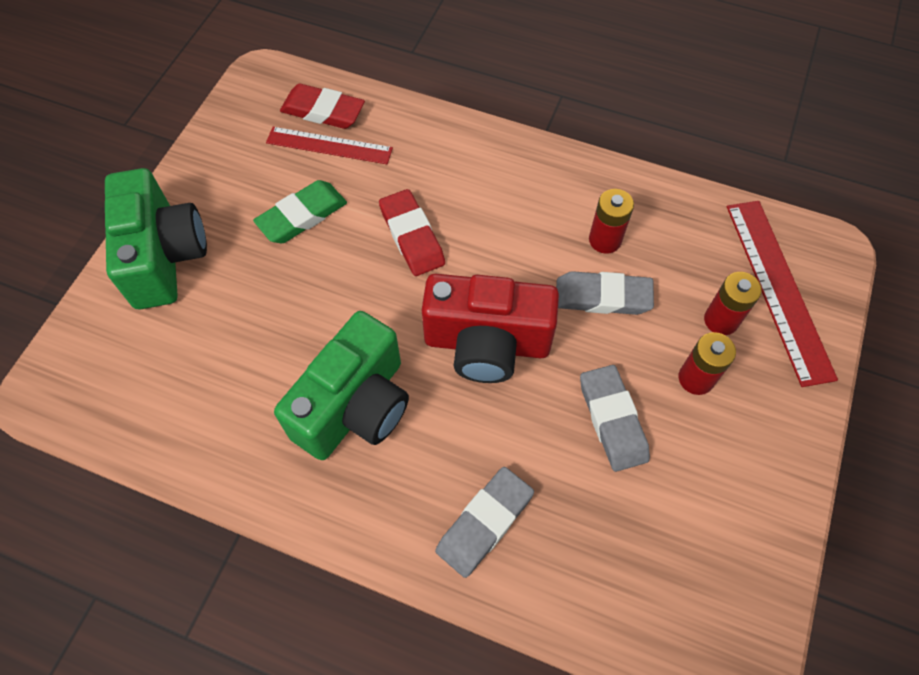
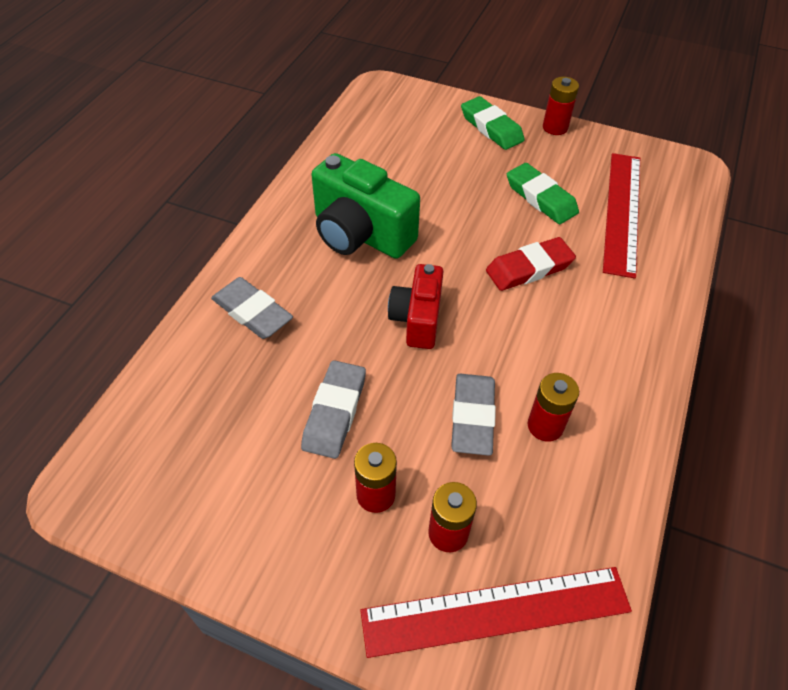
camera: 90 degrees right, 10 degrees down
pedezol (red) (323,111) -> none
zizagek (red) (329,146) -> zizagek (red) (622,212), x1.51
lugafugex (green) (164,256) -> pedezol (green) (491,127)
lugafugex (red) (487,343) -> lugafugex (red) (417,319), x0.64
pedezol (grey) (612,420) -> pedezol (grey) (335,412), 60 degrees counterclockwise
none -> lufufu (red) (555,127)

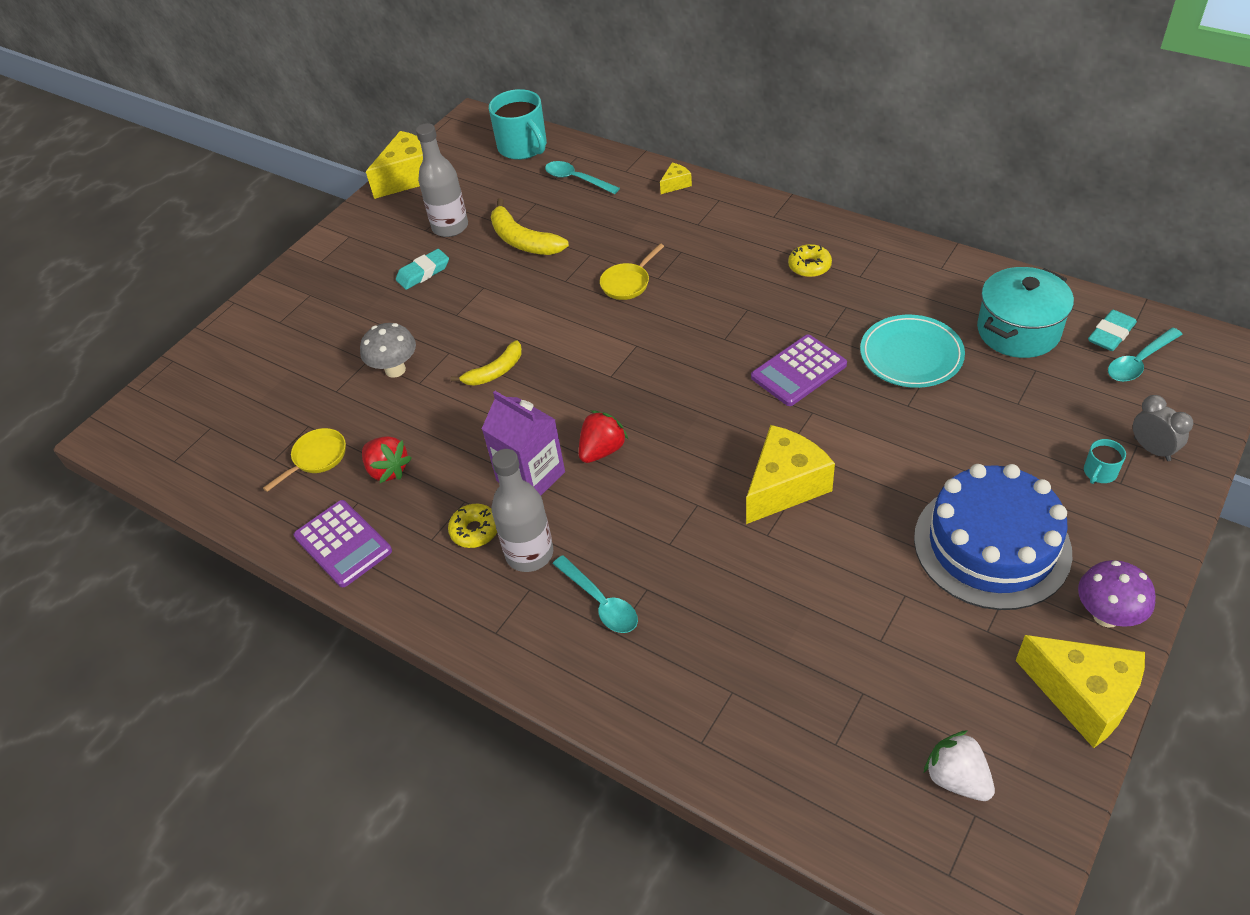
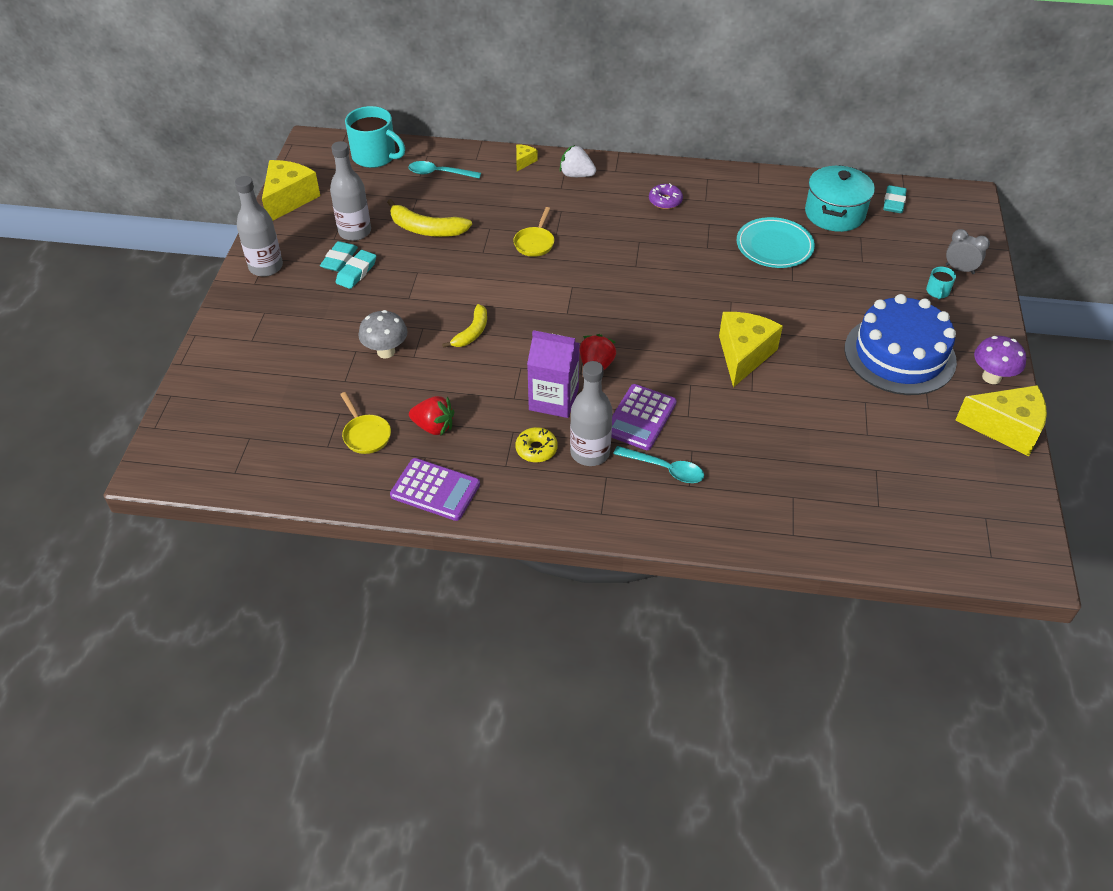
camera: 30 degrees left, 0 degrees up
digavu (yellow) (809,266) -> digavu (purple) (665,201)
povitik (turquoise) (1139,362) -> none
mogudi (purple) (798,371) -> mogudi (purple) (640,418), shifted
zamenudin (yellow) (317,458) -> zamenudin (yellow) (365,435), 135 degrees clockwise
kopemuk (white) (956,778) -> kopemuk (white) (576,175), shifted
none -> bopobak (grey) (266,267)
none -> pedezol (turquoise) (339,260)

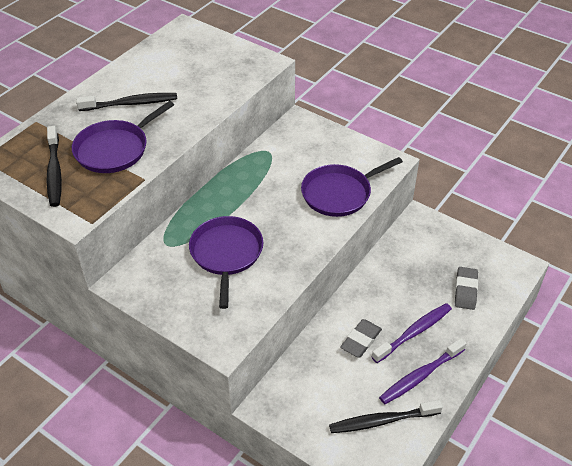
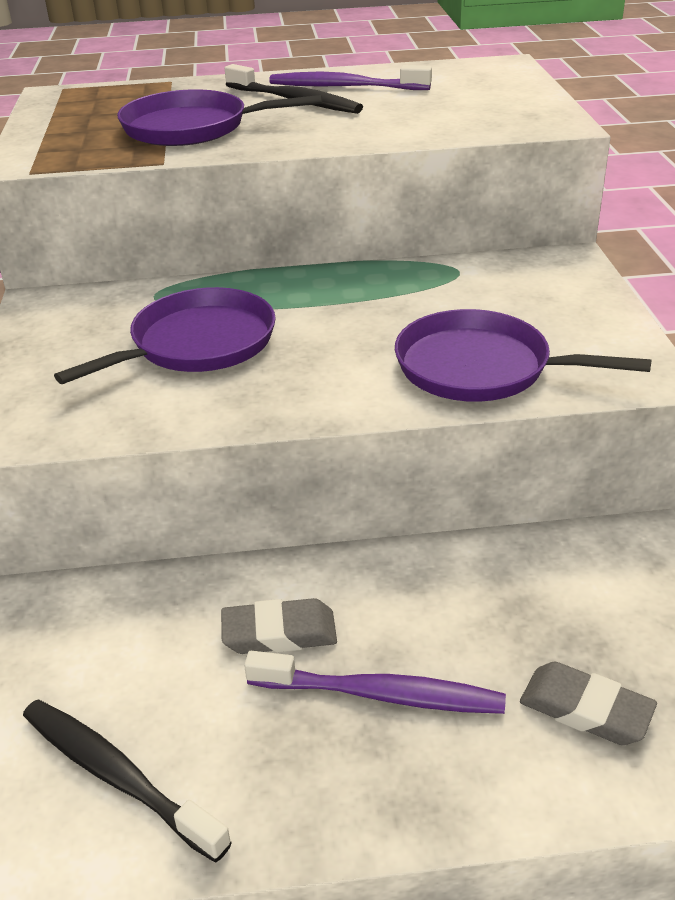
camera: 50 degrees right, 10 degrees down
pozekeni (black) (54,172) -> none
pedezol (grey) (465,290) -> pedezol (grey) (585,709), 60 degrees clockwise
pozekeni (purple) (420,376) -> pozekeni (purple) (345,87), shifted

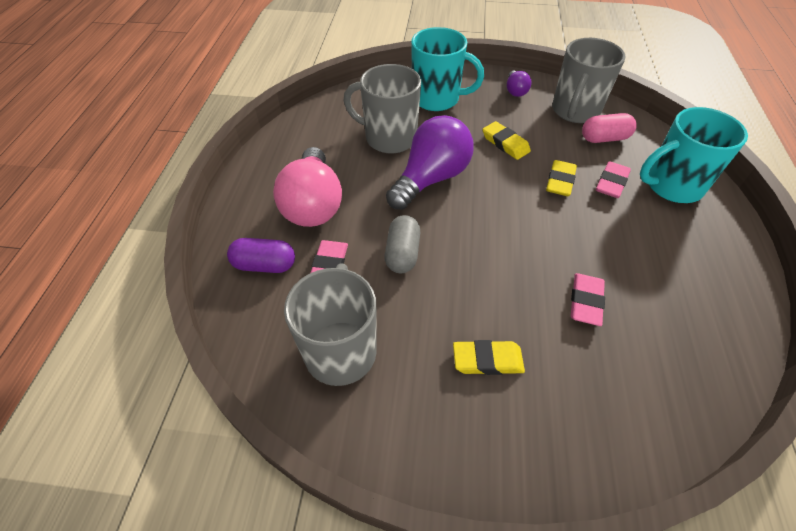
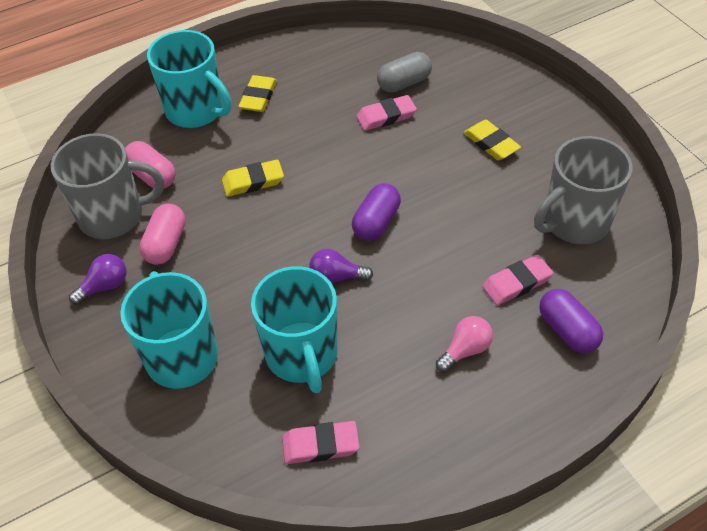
camera: 125 degrees left, 0 degrees up
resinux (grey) (389,138) -> resinux (turquoise) (302,355)
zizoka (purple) (431,178) -> zizoka (purple) (336,277), x0.47
pedezol (yellow) (505,143) -> pedezol (yellow) (258,97), shifted
zizoka (pink) (313,204) -> zizoka (pink) (465,350), x0.47
pedezol (pink) (611,183) -> pedezol (pink) (320,445), shifted
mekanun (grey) (402,253) -> mekanun (grey) (404,83), shifted
none -> mekanun (purple) (376,222)
none -> mekanun (pink) (166,244)

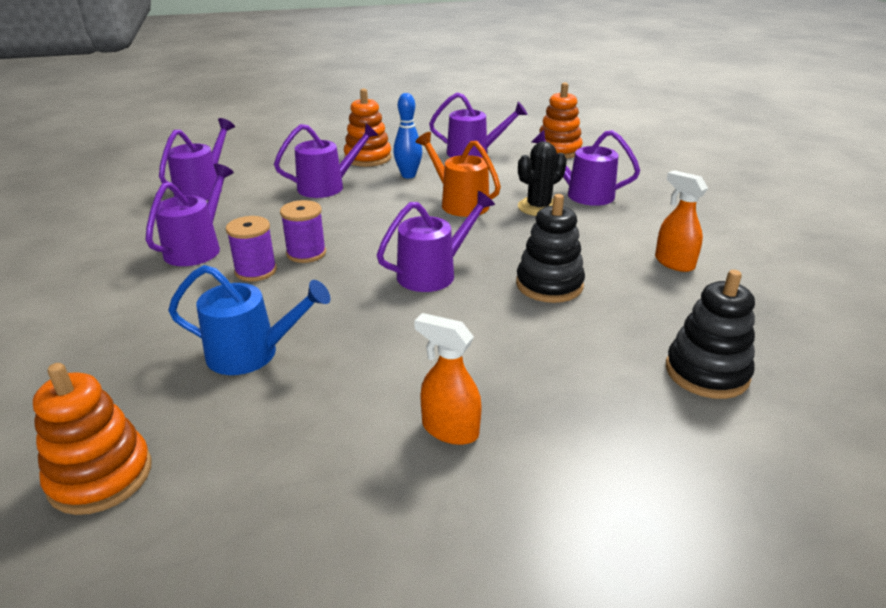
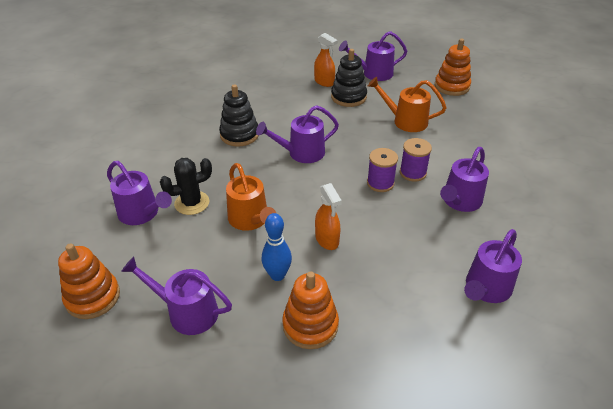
camera: 165 degrees left, 10 degrees up
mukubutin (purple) (327,186) -> mukubutin (purple) (373,73), shifted
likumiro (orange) (674,263) -> likumiro (orange) (327,240), shifted
mukubutin (blue) (252,353) -> mukubutin (orange) (405,121)
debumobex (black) (706,372) -> debumobex (black) (348,97), shifted

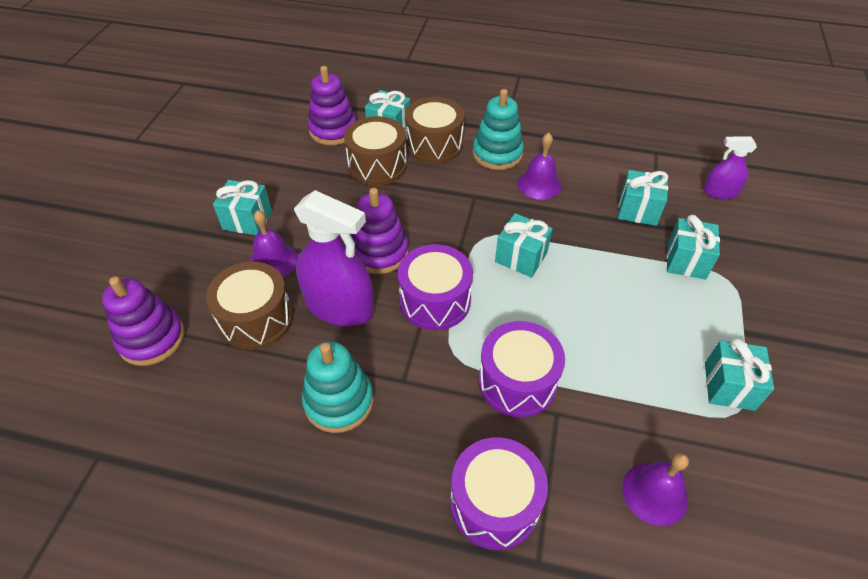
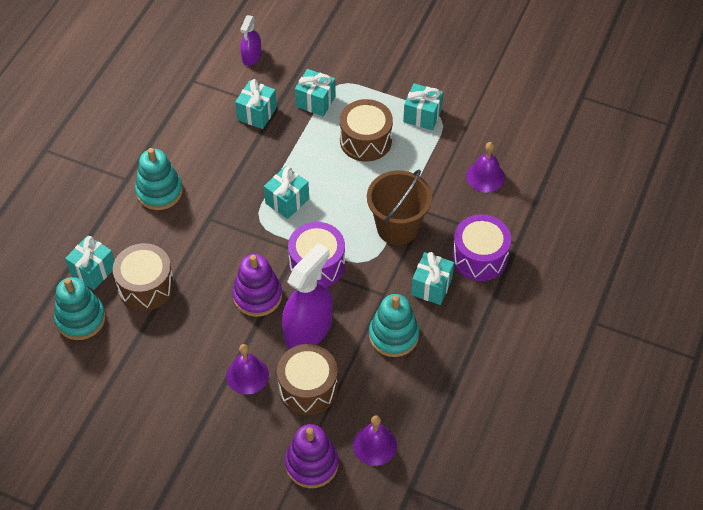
camera: 80 degrees left, 5 degrees up
debumobex (purple) (333,130) -> debumobex (turquoise) (80,319)
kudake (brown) (434,145) -> kudake (brown) (365,140), shifted
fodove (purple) (539,184) -> fodove (purple) (375,445), shifted
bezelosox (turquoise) (247,220) -> bezelosox (turquoise) (431,286), shifted
kudake (purple) (517,381) -> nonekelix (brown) (397,227)

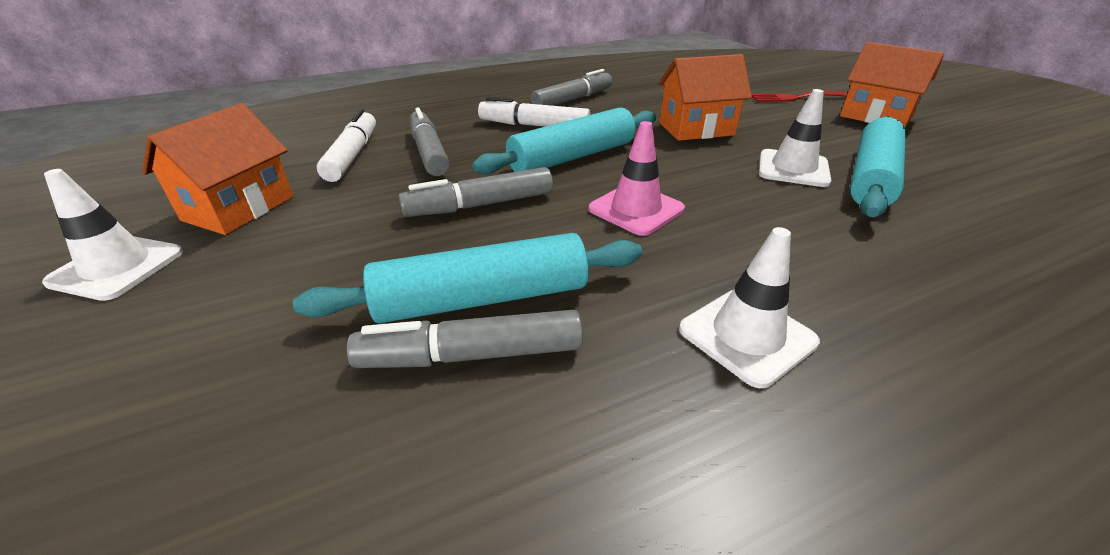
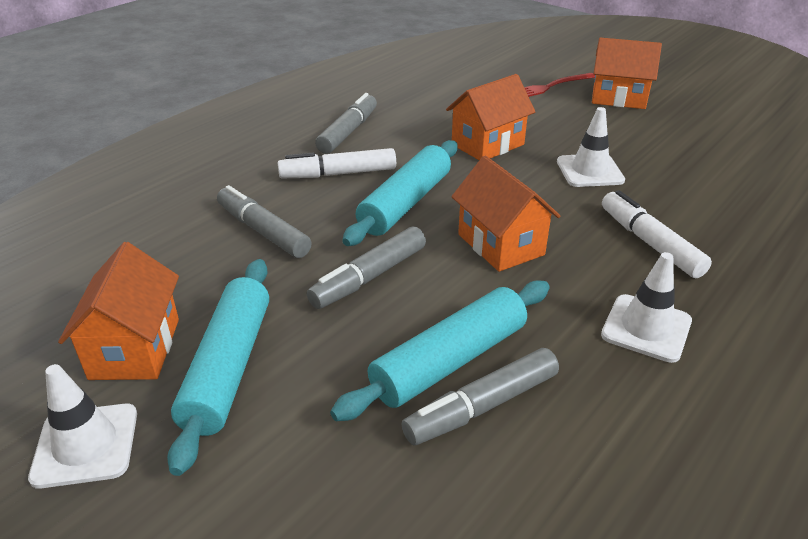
camera: 25 degrees left, 0 degrees up
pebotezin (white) (353,155) -> pebotezin (white) (649,243), shifted
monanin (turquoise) (871,178) -> monanin (turquoise) (228,367), shifted
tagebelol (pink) (636,209) -> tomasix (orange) (500,244)

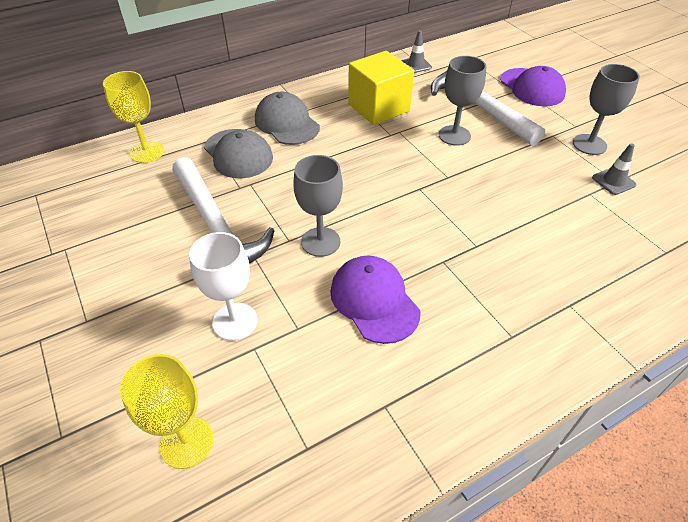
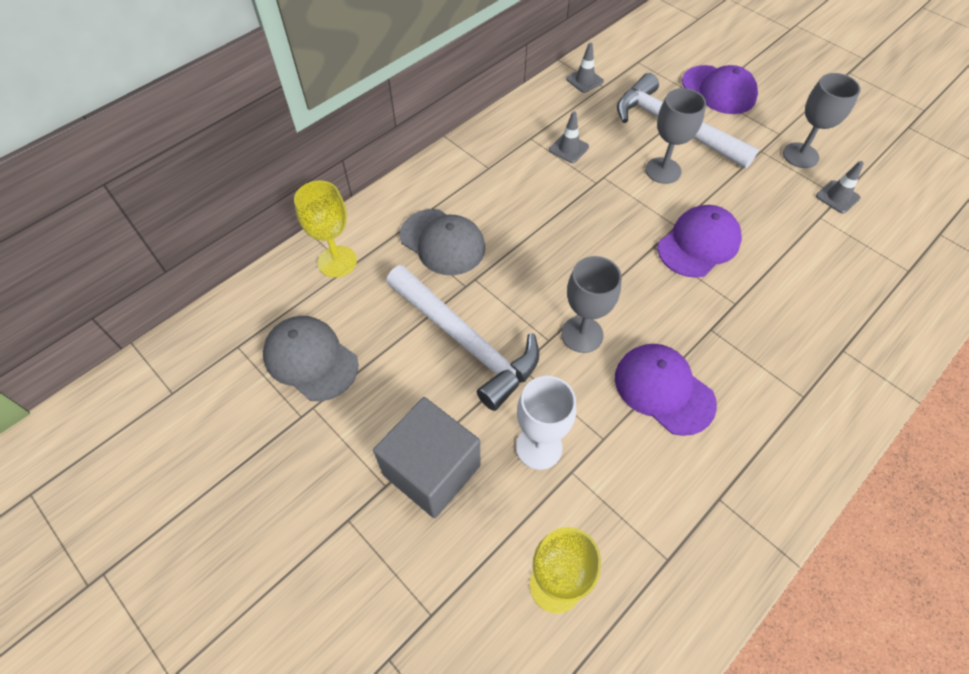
camera: 15 degrees left, 10 degrees up
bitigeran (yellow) (378,108) -> tagebelol (grey) (568,148)
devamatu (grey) (287,123) -> devamatu (grey) (311,359), shifted
none -> devamatu (purple) (699,244)
none -> bitigeran (grey) (432,470)

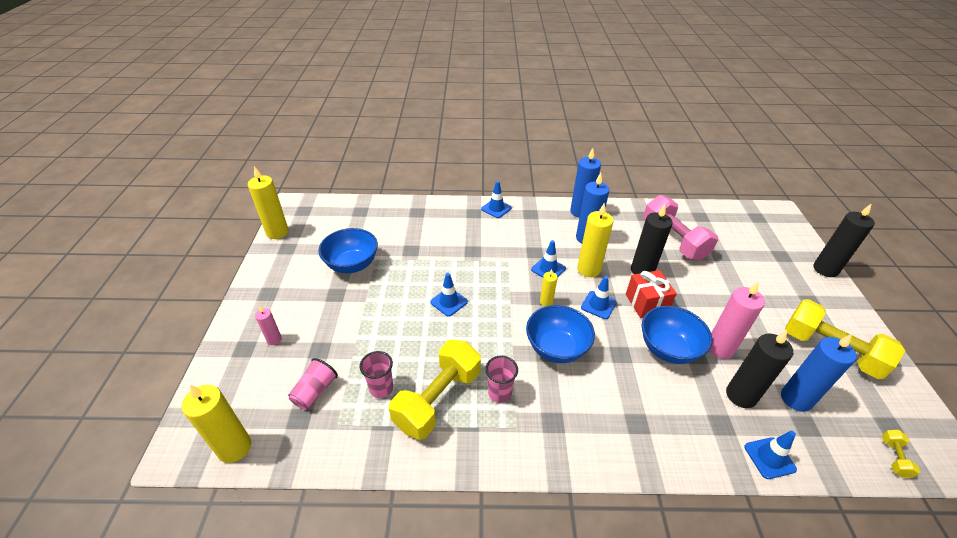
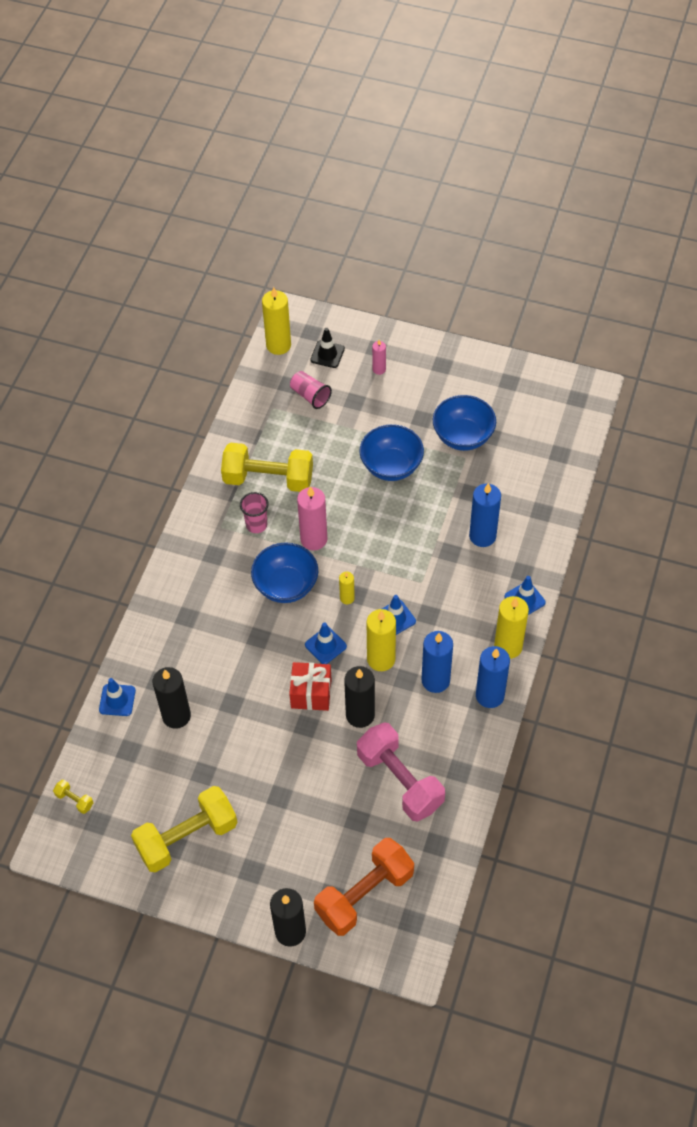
camera: 110 degrees right, 15 degrees up
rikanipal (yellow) (277,232) -> rikanipal (yellow) (508,646), shifted
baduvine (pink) (673,240) -> baduvine (pink) (400,780), 60 degrees clockwise
tagebelol (blue) (449,302) -> none
rikanipal (pink) (719,348) -> rikanipal (pink) (313,539), shifted
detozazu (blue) (668,349) -> detozazu (blue) (391,466), shifted
rikanipal (blue) (796,399) -> rikanipal (blue) (482,536), shifted
baduvine (yellow) (438,399) -> baduvine (yellow) (268,479), 45 degrees counterclockwise
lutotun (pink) (381,388) -> none
none -> tagebelol (black) (327,354)
none -> baduvine (orange) (364,894)

